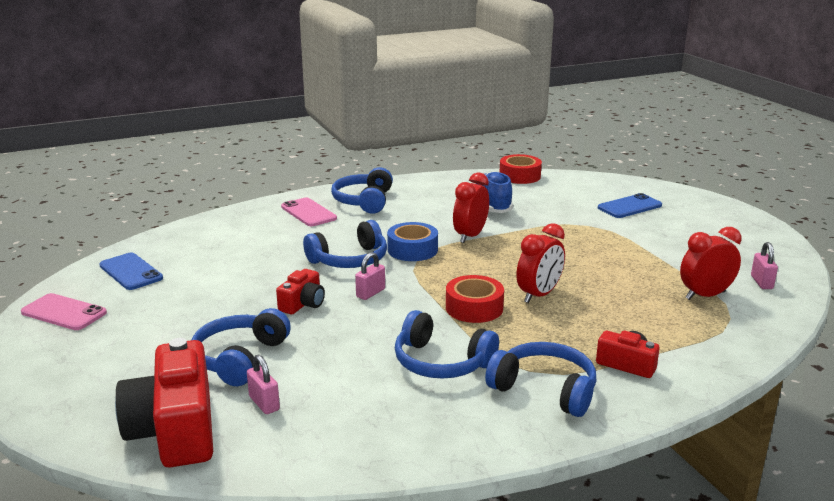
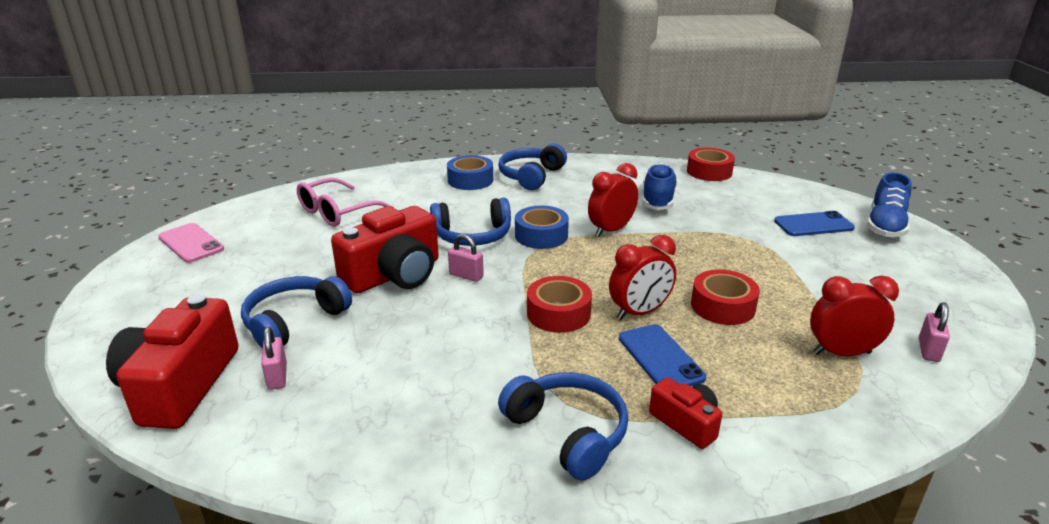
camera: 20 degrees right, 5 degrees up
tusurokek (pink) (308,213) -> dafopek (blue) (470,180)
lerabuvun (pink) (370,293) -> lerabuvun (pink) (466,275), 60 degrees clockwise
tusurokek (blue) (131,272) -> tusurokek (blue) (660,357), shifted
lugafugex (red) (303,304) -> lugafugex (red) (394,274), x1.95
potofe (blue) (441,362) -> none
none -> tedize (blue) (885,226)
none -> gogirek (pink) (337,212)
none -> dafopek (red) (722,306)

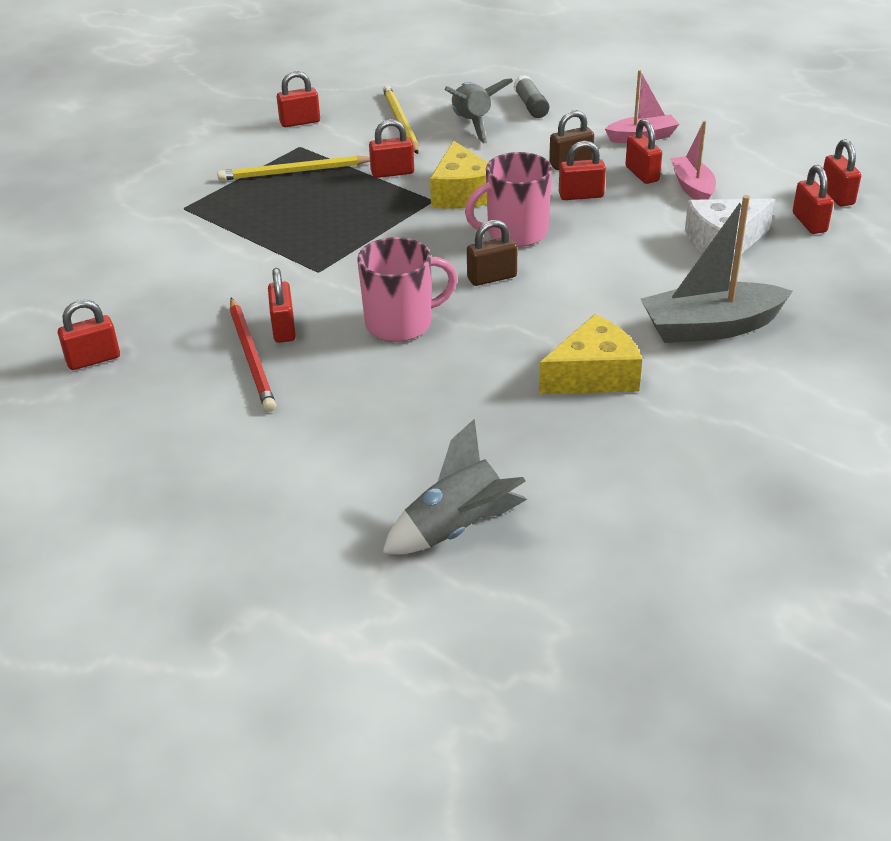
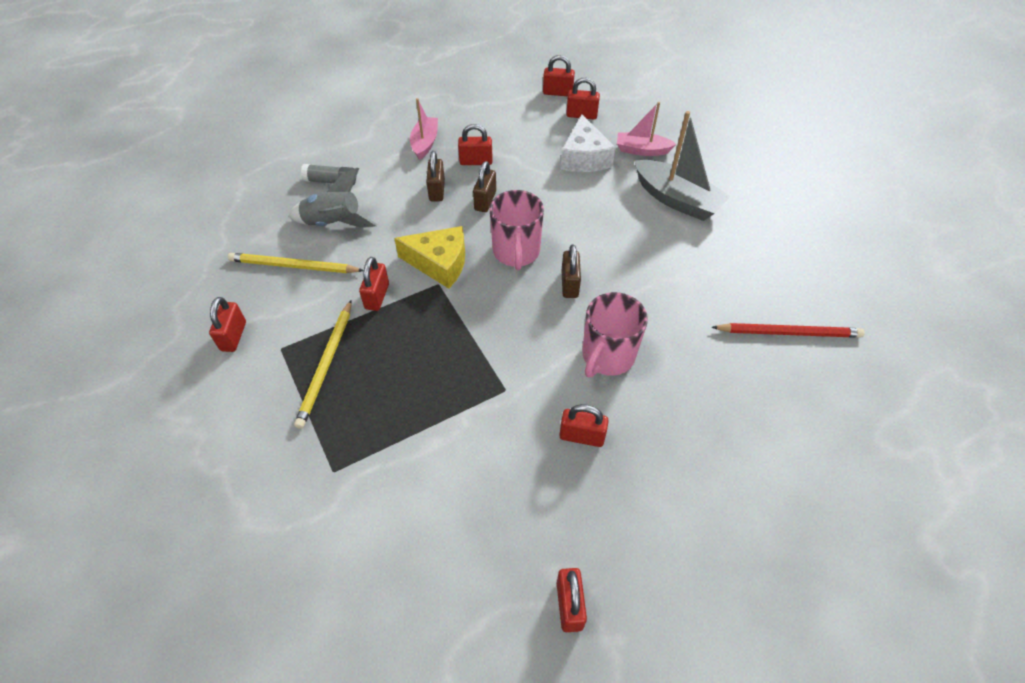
camera: 70 degrees left, 15 degrees up
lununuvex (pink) (692,187) -> lununuvex (pink) (642,150), shifted
lerabuvun (red) (581,195) -> lerabuvun (brown) (485,201)
lununuvex (grey) (710,327) -> lununuvex (grey) (677,200), 60 degrees counterclockwise
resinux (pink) (400,324) -> resinux (pink) (607,356), 150 degrees counterclockwise
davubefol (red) (251,357) -> davubefol (red) (789,333), shifted
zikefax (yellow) (593,375) -> none
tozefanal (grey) (457,529) -> none

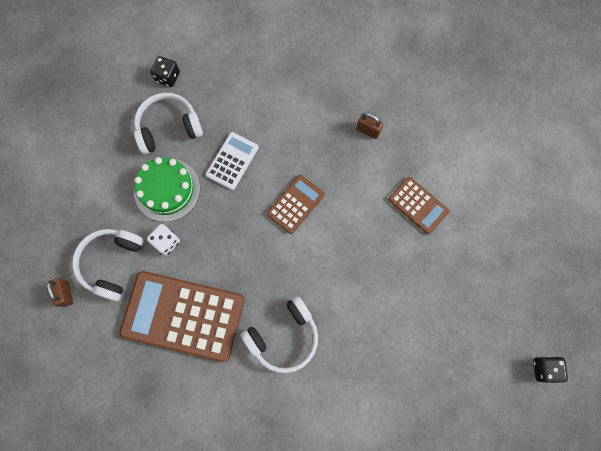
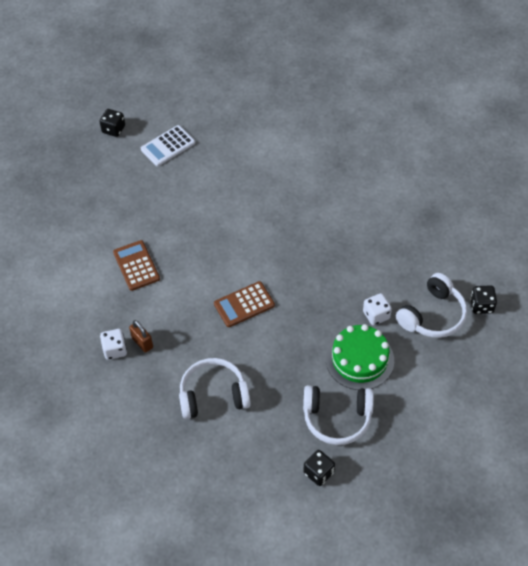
camera: 155 degrees left, 20 degrees down
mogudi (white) (232,161) -> mogudi (white) (168,146), shifted
mogudi (brown) (183,316) -> none
lerabuvun (brown) (66,294) -> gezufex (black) (481,305)
potofe (white) (284,337) -> potofe (white) (213,395), shifted
none -> gezufex (white) (115,350)

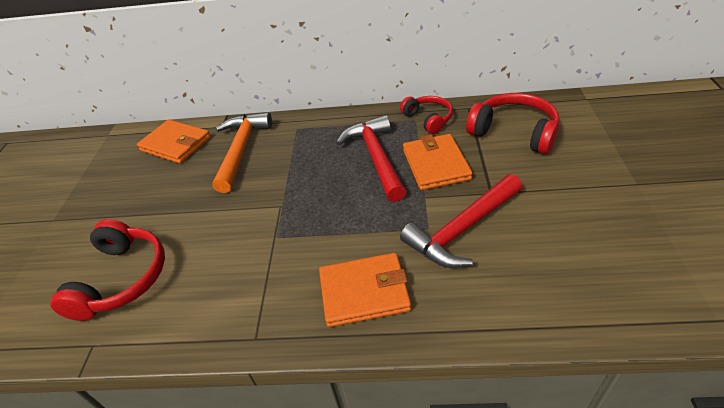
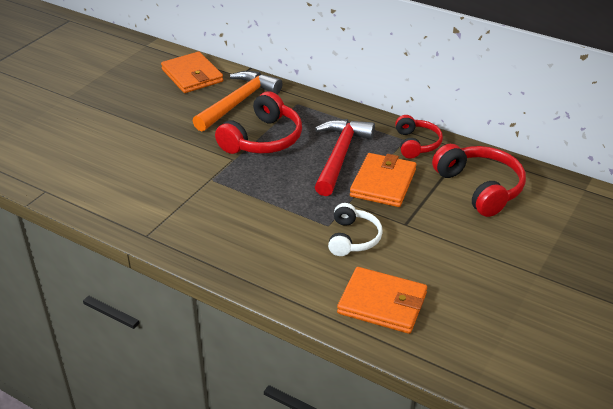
camera: 25 degrees right, 5 degrees down
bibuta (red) (462,229) -> potofe (white) (353,238)
potofe (red) (122,279) -> potofe (red) (263,139), shifted
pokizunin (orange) (364,292) -> pokizunin (orange) (382,303), shifted

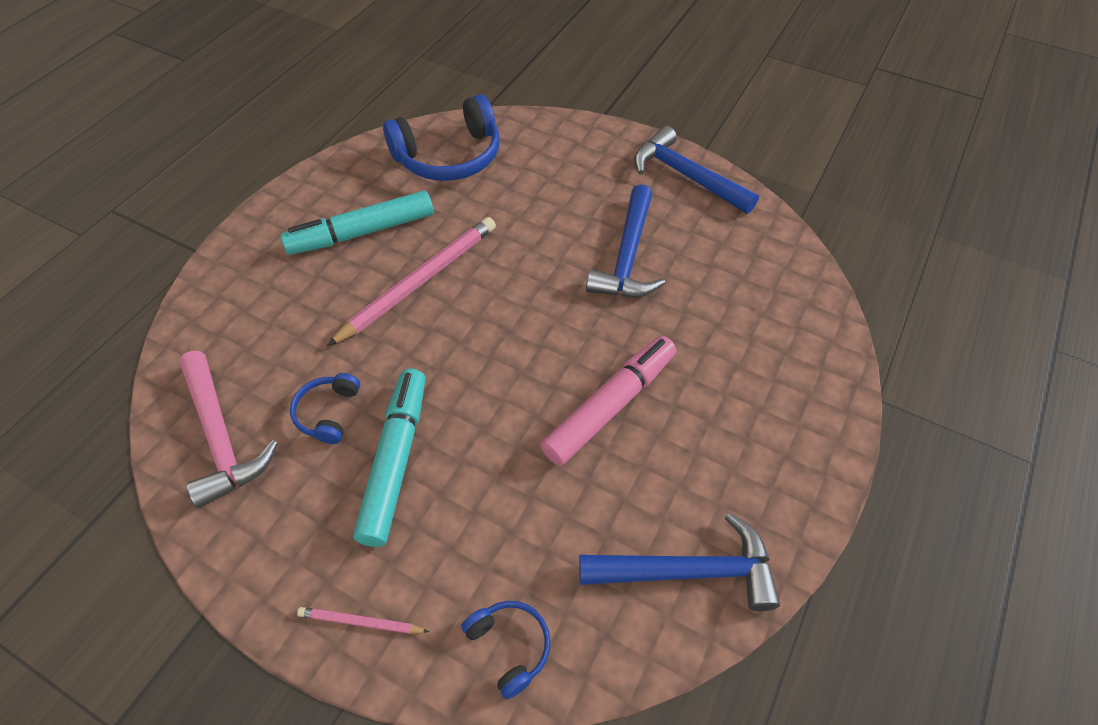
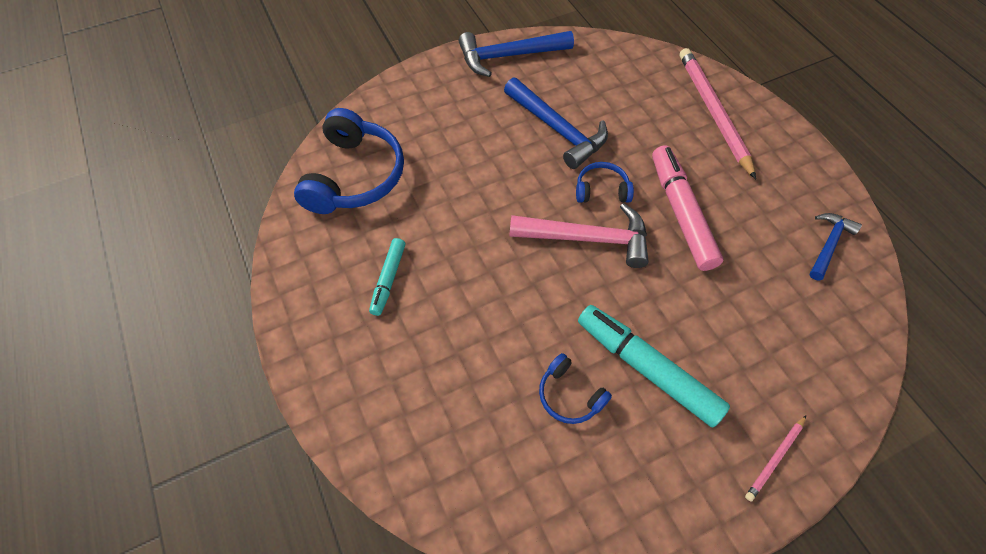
camera: 55 degrees left, 5 degrees up
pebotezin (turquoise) (362,232) -> pebotezin (turquoise) (388,279), x0.56
davubefol (pink) (419,281) -> davubefol (pink) (713,112), shifted
bibuta (pink) (221,437) -> bibuta (pink) (587,238), shifted
bibuta (blue) (688,571) -> bibuta (blue) (828,244), x0.60
potofe (blue) (509,646) -> potofe (blue) (601,190), shifted

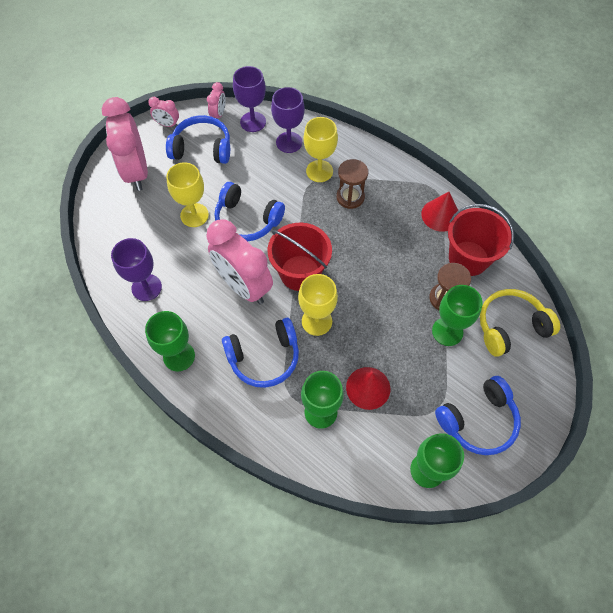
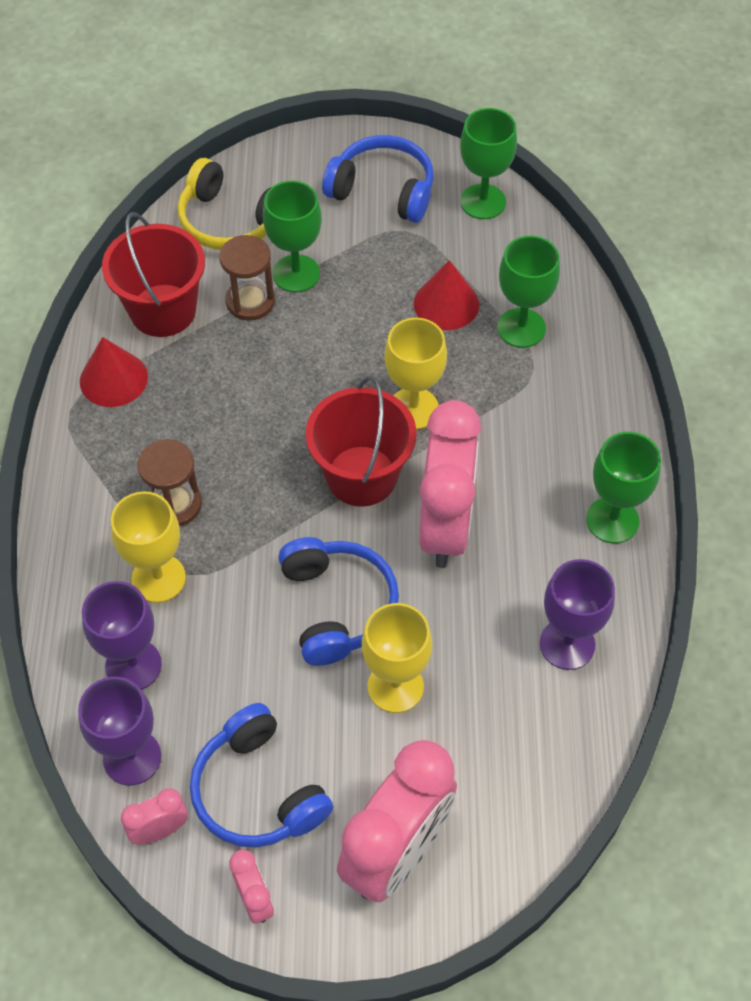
camera: 130 degrees left, 5 degrees down
potofe (blue) (264,357) -> none

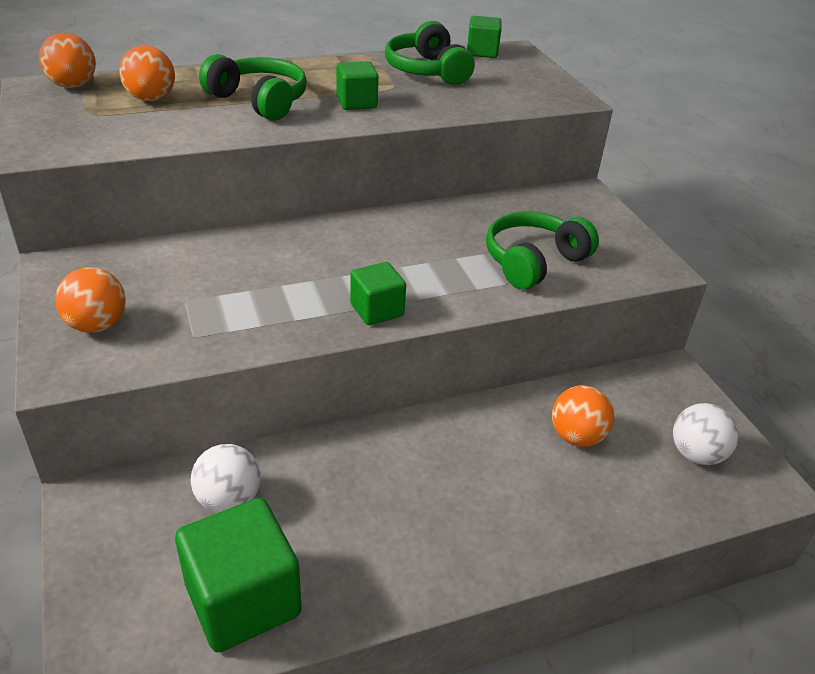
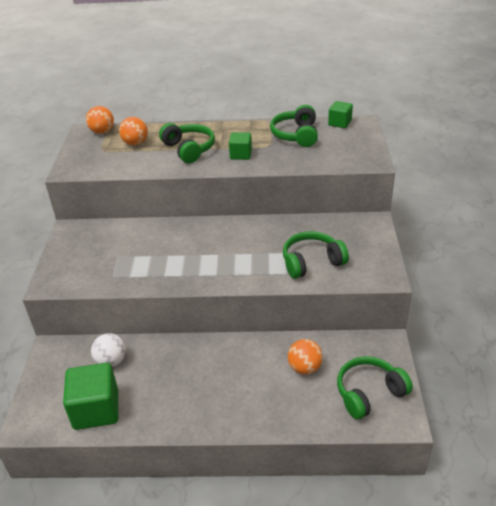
camera: 25 degrees right, 0 degrees up
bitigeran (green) (377,310) -> none
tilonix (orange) (97,325) -> none
tilonix (white) (696,454) -> potofe (green) (369,393)

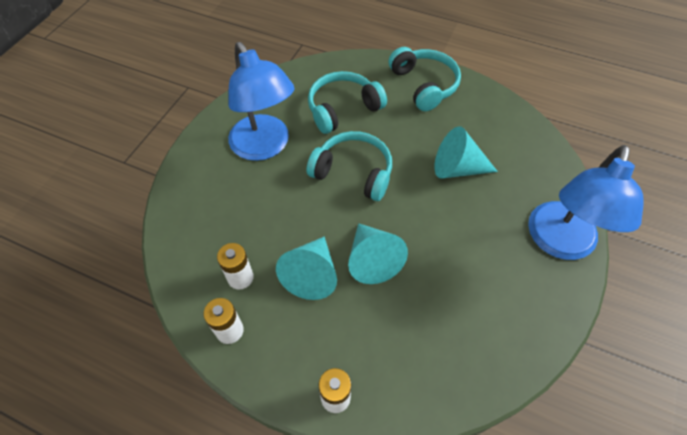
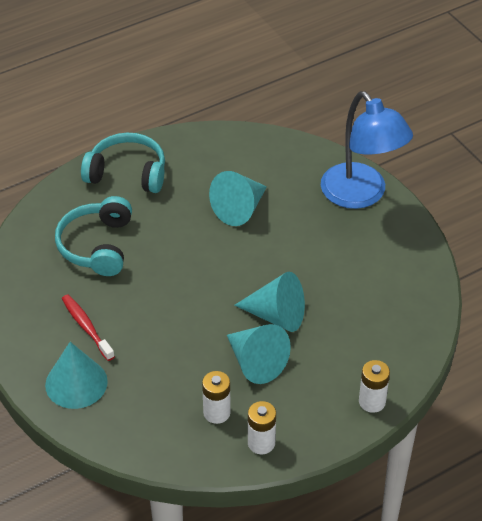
camera: 55 degrees left, 10 degrees down
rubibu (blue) (265,147) -> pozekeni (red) (86,327)
potofe (turquoise) (353,172) -> none
none -> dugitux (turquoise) (76,383)

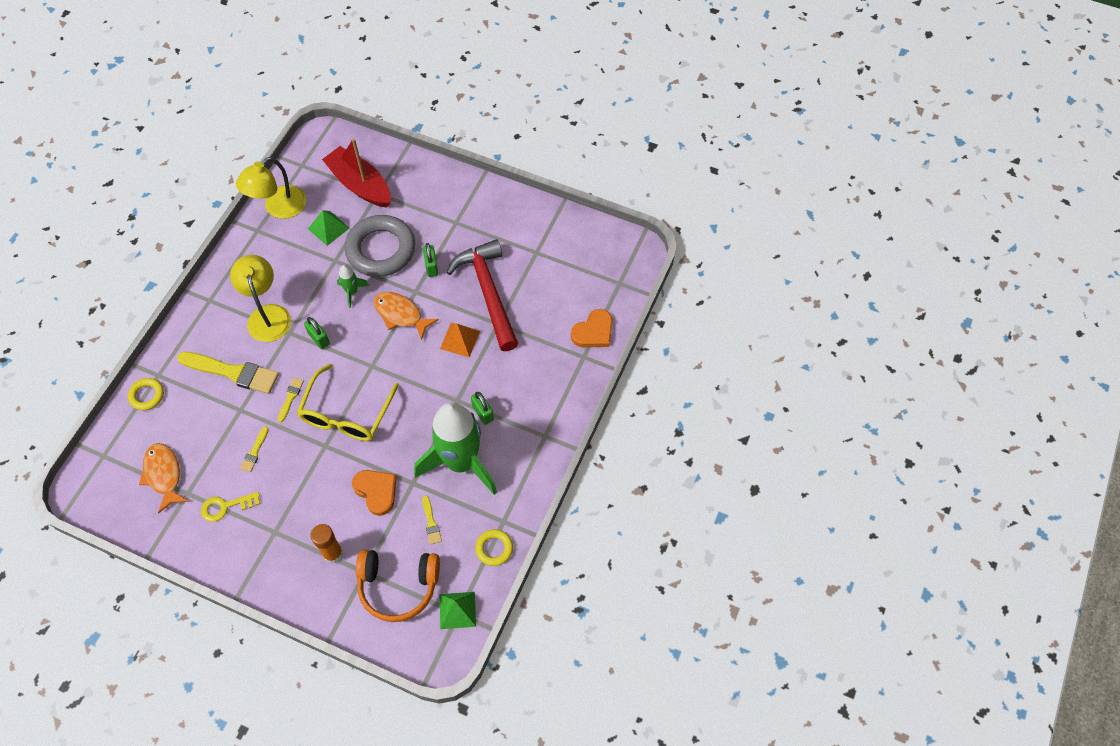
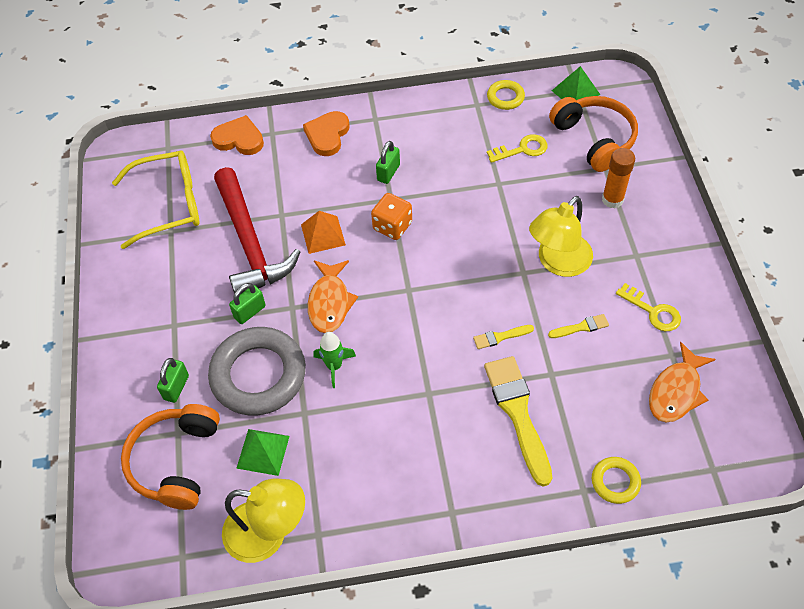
camera: 120 degrees left, 5 degrees down
lununuvex (red) (360,185) -> potofe (orange) (175,461)
bibuta (red) (488,293) -> bibuta (red) (250,242), 60 degrees counterclockwise
rubibu (yellow) (267,315) -> rubibu (yellow) (558,263), shifted
lerabuvun (green) (319,338) -> lerabuvun (green) (176,387), shifted
gogirek (yellow) (346,414) -> gogirek (yellow) (169,204), shifted
tozefanal (green) (461,462) -> none
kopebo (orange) (376,491) -> kopebo (orange) (327,135), shifted
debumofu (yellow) (431,522) -> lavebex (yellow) (522,149)
none -> gezufex (orange) (392,226)

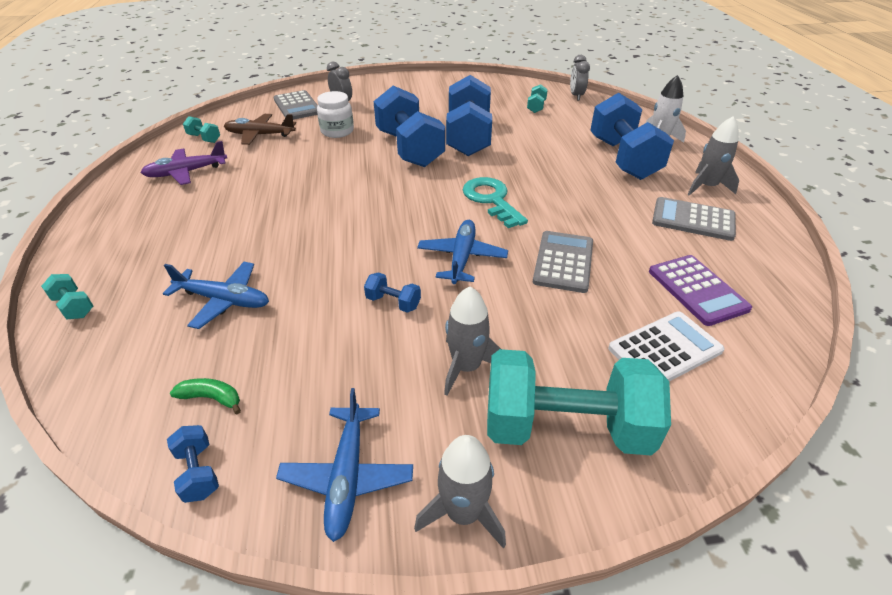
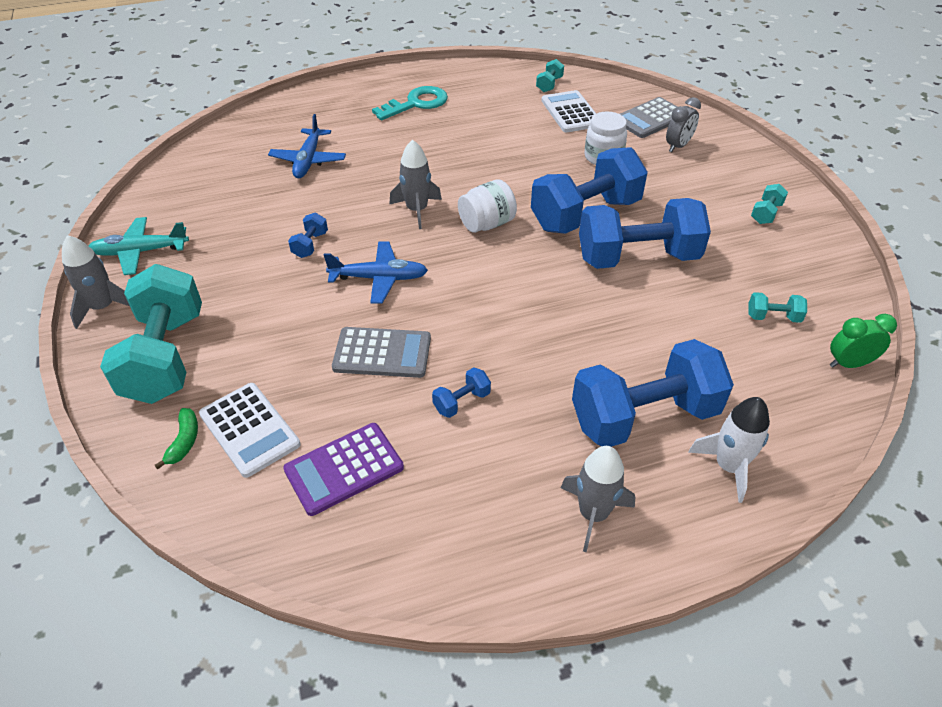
camera: 80 degrees right, 5 degrees up
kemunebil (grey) (576,96) -> kemunebil (green) (848,364)
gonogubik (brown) (260,135) -> mogudi (white) (571,112)
gonogubik (purple) (186,172) -> none
lavebex (turquoise) (491,200) -> lavebex (turquoise) (416,103), shifted
mogudi (grey) (693,219) -> none
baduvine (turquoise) (74,306) -> baduvine (turquoise) (766,213), shifted
tozefanal (grey) (467,367) -> tozefanal (grey) (417,210), shifted
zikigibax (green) (211,398) -> zikigibax (green) (184,441), shifted
gonogubik (blue) (347,476) -> gonogubik (turquoise) (140,252)
baduvine (blue) (198,472) -> baduvine (blue) (461,402), shifted
none -> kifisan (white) (487,224)

